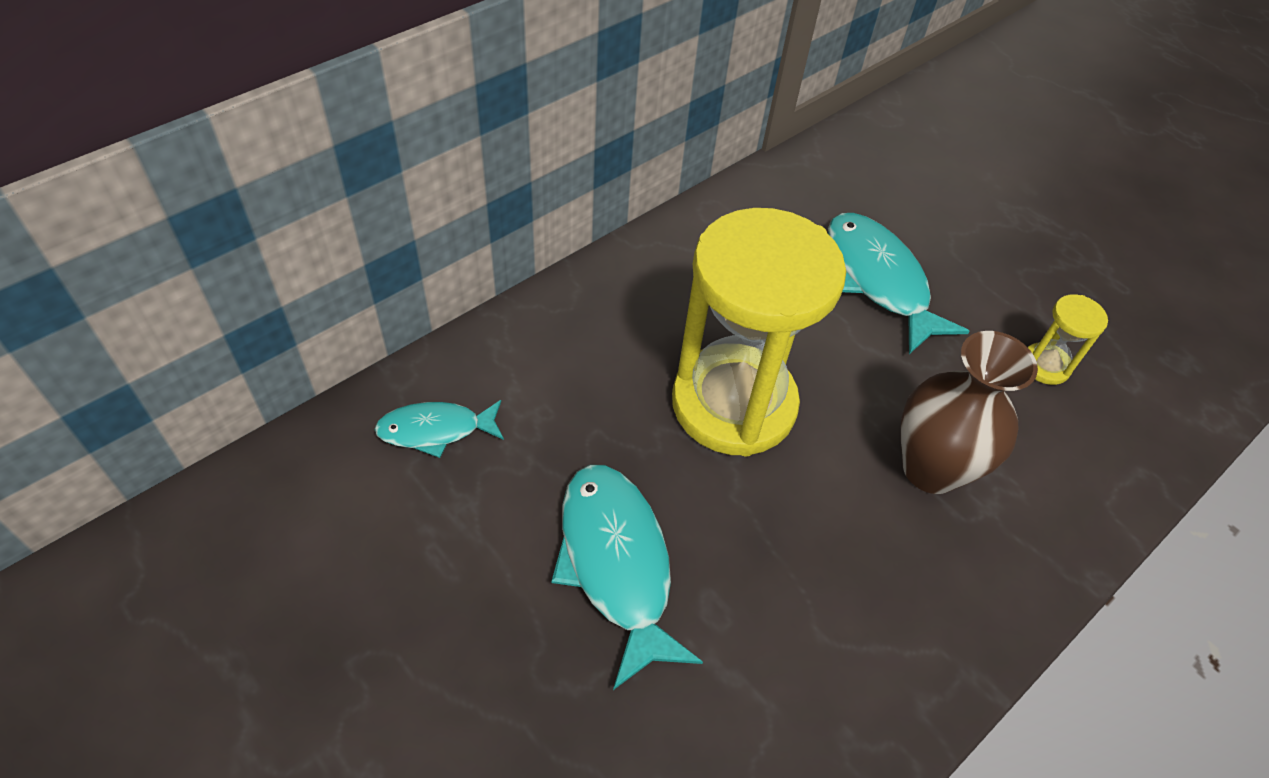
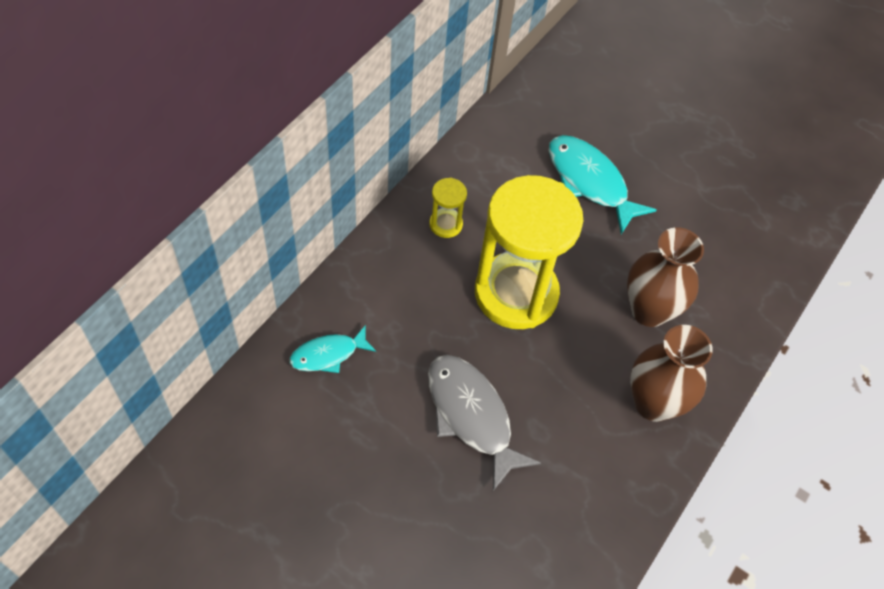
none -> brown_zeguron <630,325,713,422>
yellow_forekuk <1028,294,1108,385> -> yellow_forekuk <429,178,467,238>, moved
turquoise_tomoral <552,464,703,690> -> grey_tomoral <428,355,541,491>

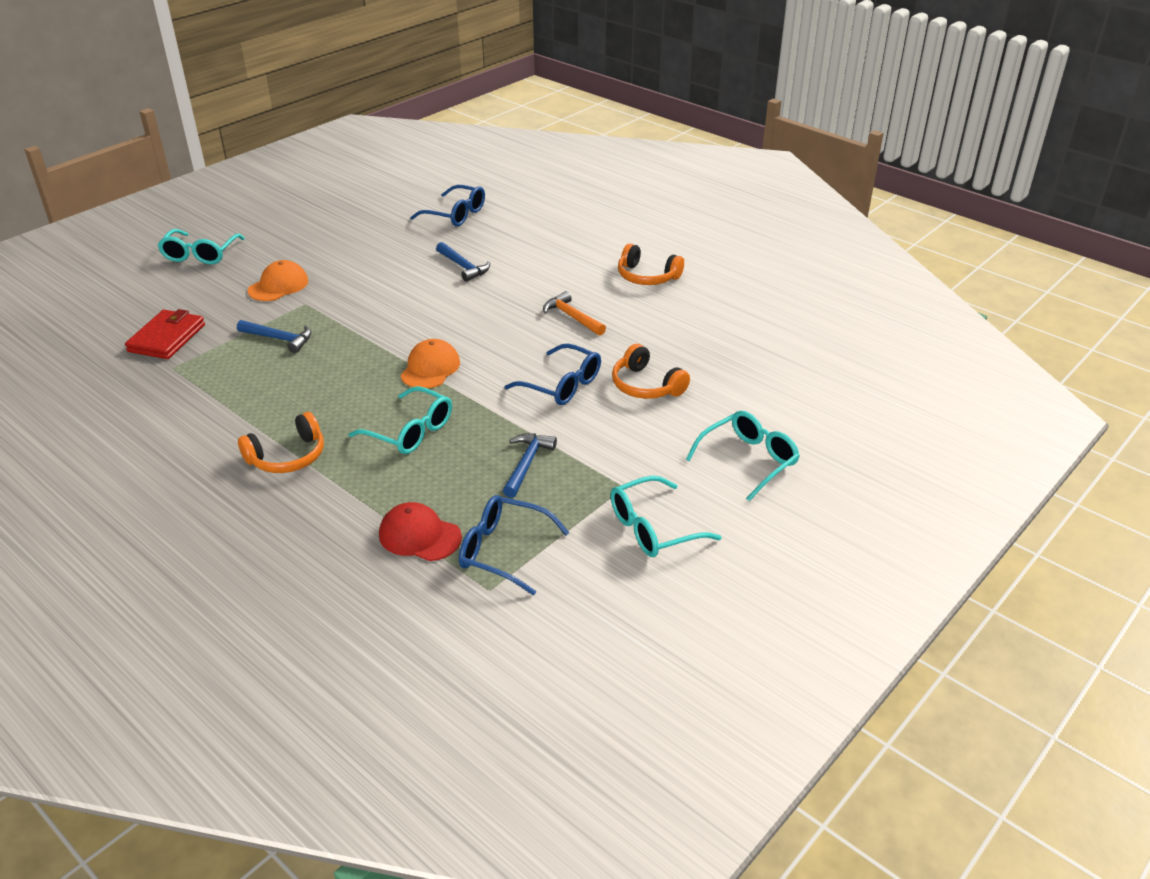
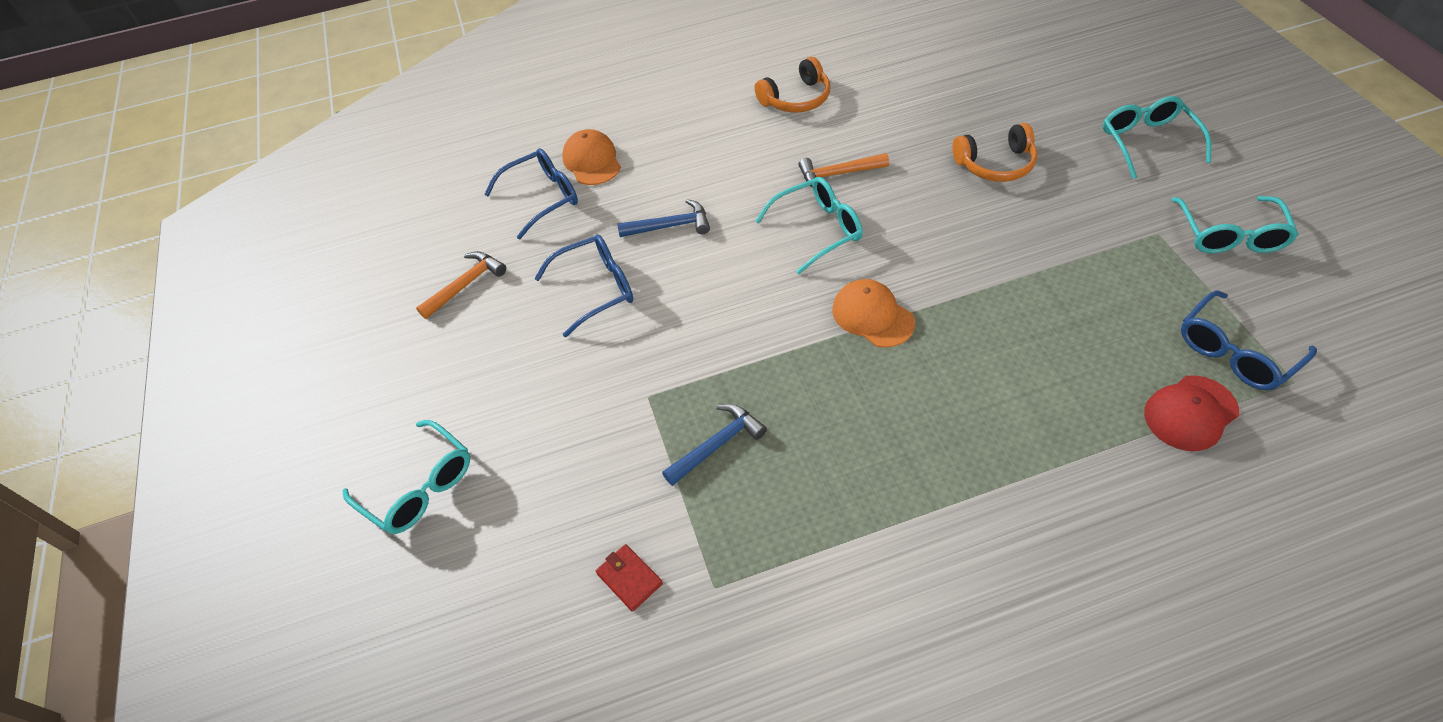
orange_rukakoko <238,412,324,473> -> none
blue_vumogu <503,433,557,498> -> none
none -> orange_vumogu <416,251,506,319>
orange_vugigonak <248,260,308,301> -> orange_vugigonak <562,129,621,185>, moved
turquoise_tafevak <348,386,452,454> -> turquoise_tafevak <755,177,863,274>, moved
blue_tafevak <504,344,601,405> -> blue_tafevak <534,235,633,337>, moved
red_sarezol <125,309,205,359> -> red_sarezol <596,544,663,612>, x0.55

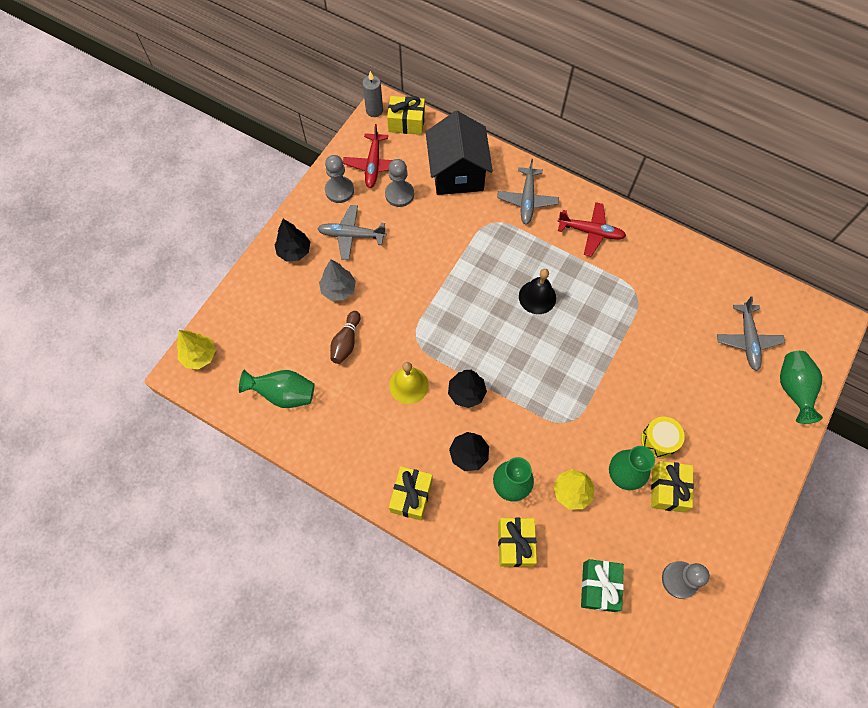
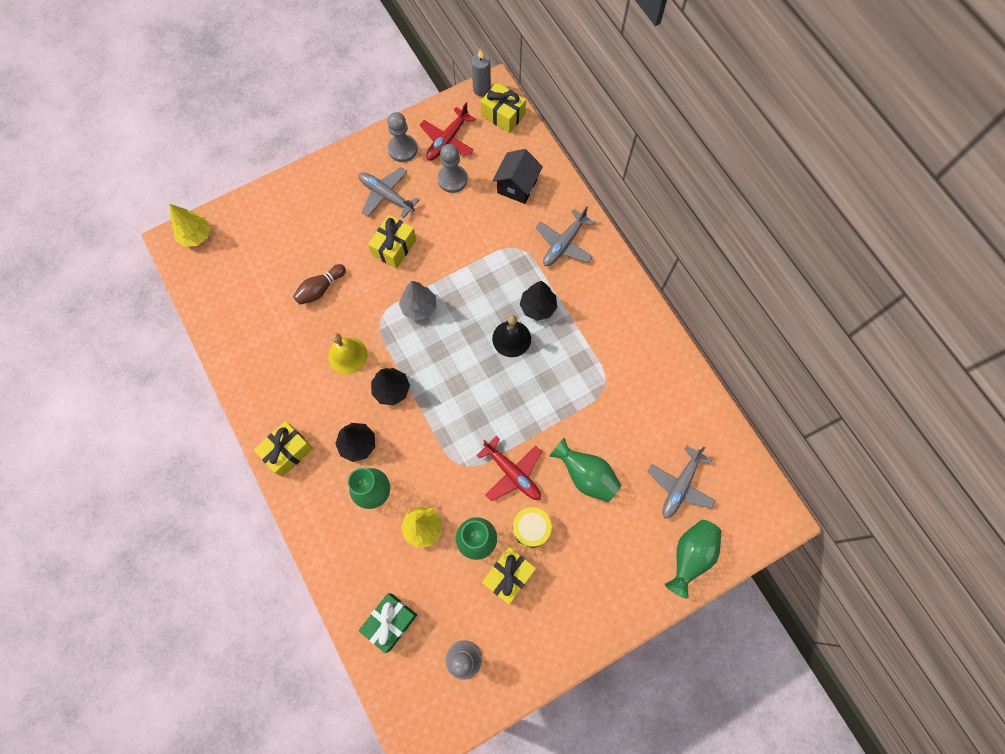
green_zeguron <239,370,314,408> -> green_zeguron <549,438,621,502>, moved
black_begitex <275,219,310,262> -> black_begitex <520,281,557,321>, moved
grey_begitex <319,259,356,301> -> grey_begitex <399,281,436,321>, moved
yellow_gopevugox <498,518,537,567> -> yellow_gopevugox <368,215,417,269>, moved
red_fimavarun <557,202,626,257> -> red_fimavarun <477,436,542,501>, moved
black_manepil <426,111,493,195> -> black_manepil <492,149,543,204>, x0.63

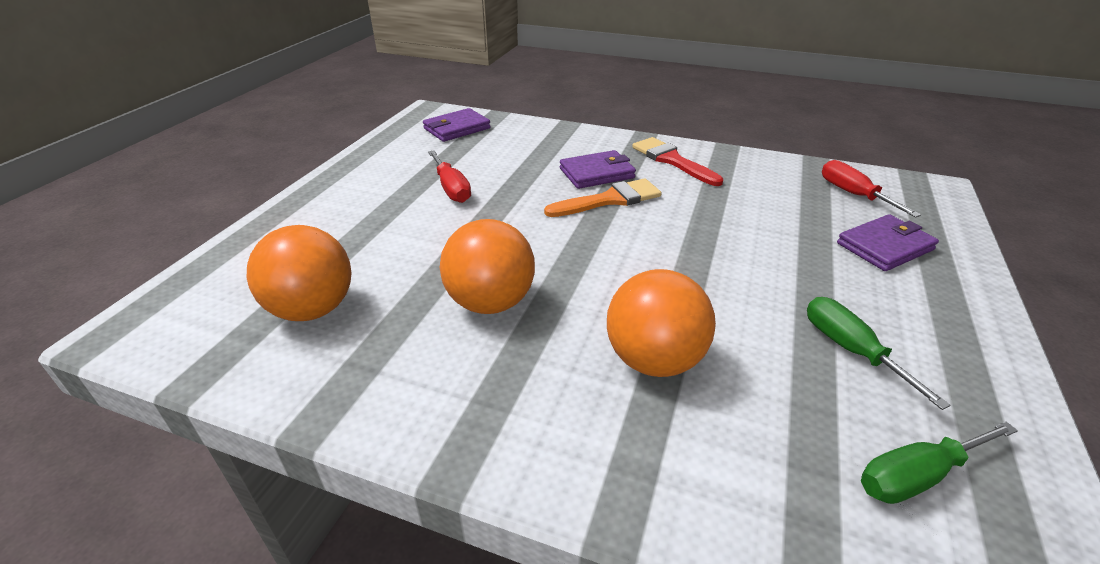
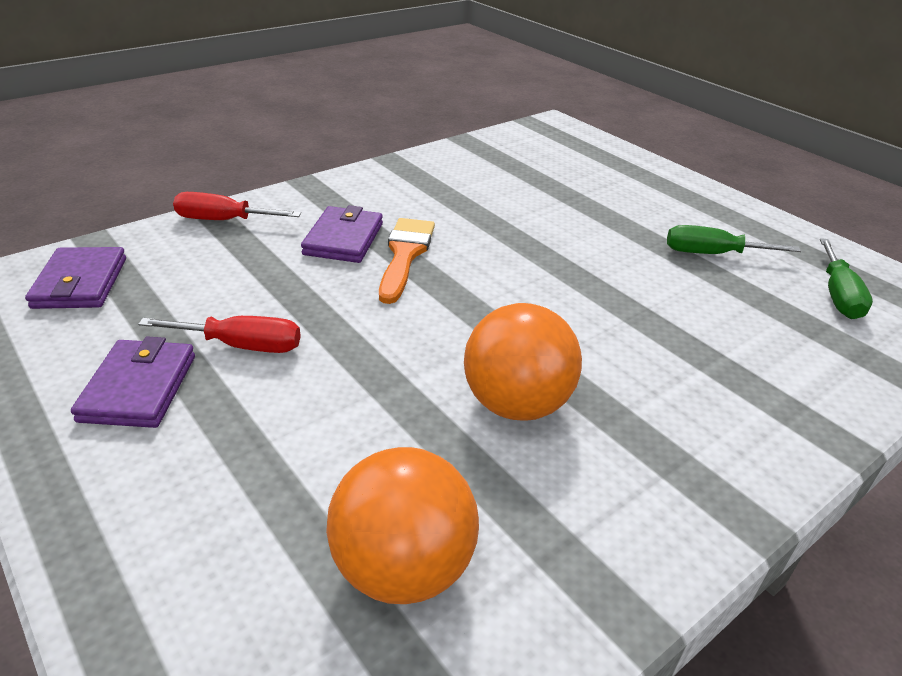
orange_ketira <607,269,716,377> -> none
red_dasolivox <632,137,723,186> -> none
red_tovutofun <822,160,921,218> -> red_tovutofun <173,192,301,220>, moved
purple_sarezol <837,214,939,271> -> purple_sarezol <71,336,195,428>, moved

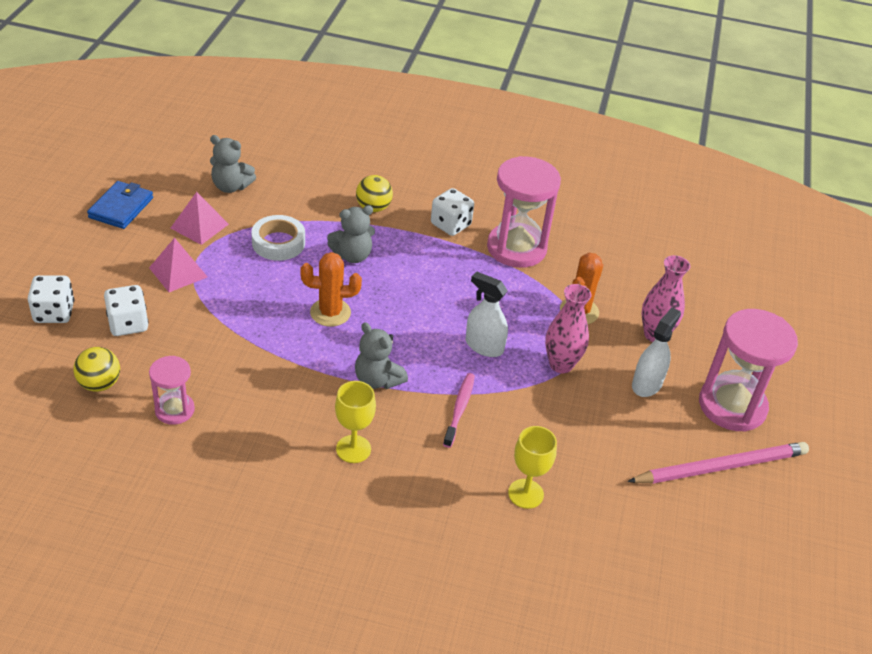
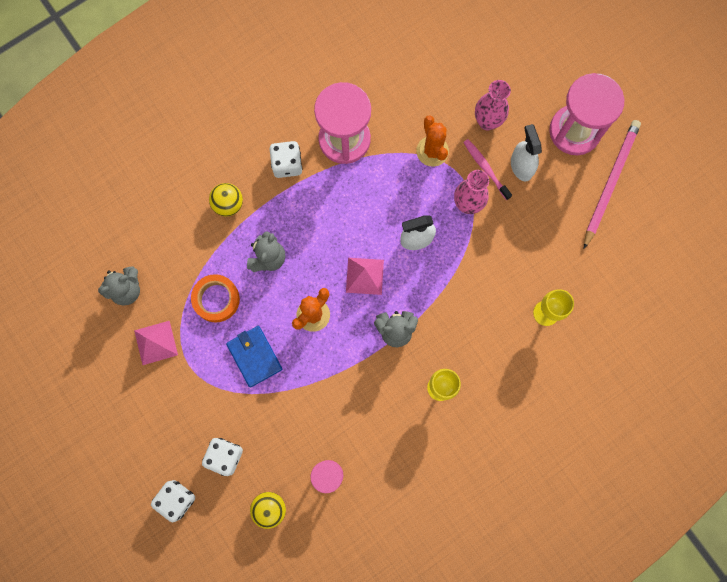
blue_sarezol <87,181,153,229> -> blue_sarezol <226,326,282,388>, moved
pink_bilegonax <149,238,207,292> -> pink_bilegonax <346,258,384,295>, moved
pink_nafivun <443,373,475,448> -> pink_nafivun <463,139,512,200>, moved
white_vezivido <251,215,305,261> -> orange_vezivido <191,274,240,322>

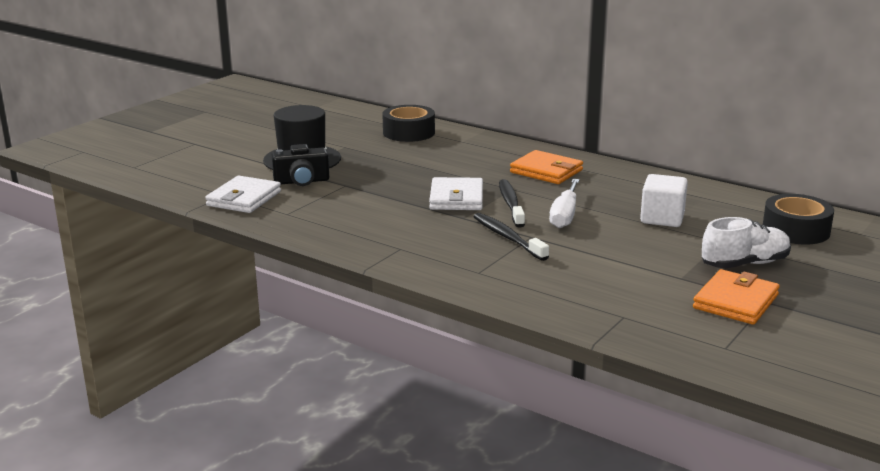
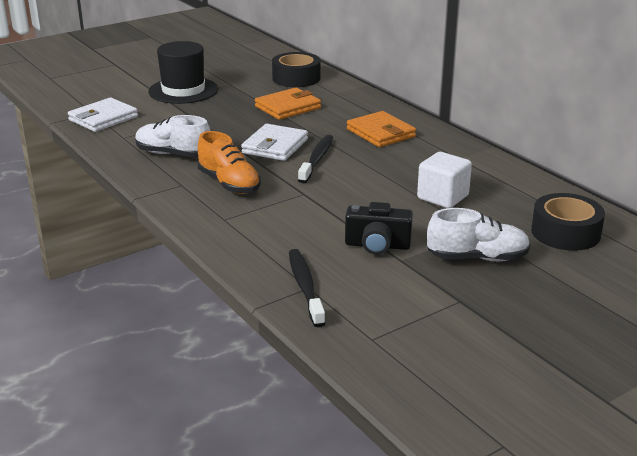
white_tovutofun <549,179,580,228> -> none
none -> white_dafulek <135,115,211,157>
none -> orange_dafulek <198,131,261,194>
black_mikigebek <272,144,329,186> -> black_mikigebek <345,202,413,255>, moved
black_nafivun <473,213,549,261> -> black_nafivun <289,249,326,327>, moved
orange_sarezol <693,269,780,325> -> orange_sarezol <255,88,321,120>, moved

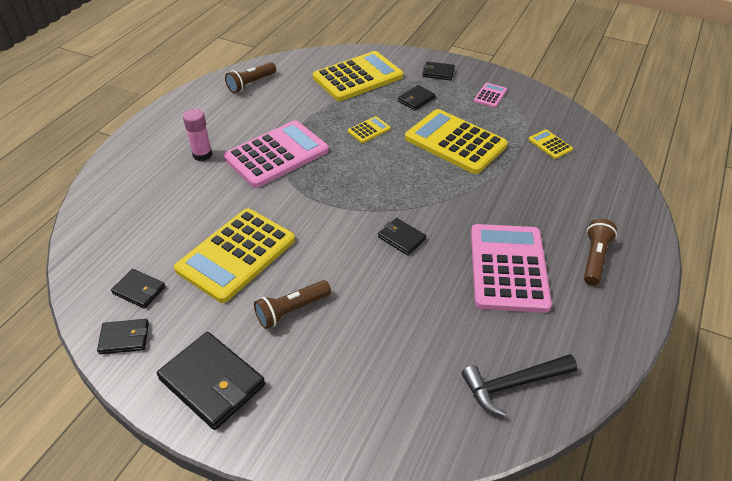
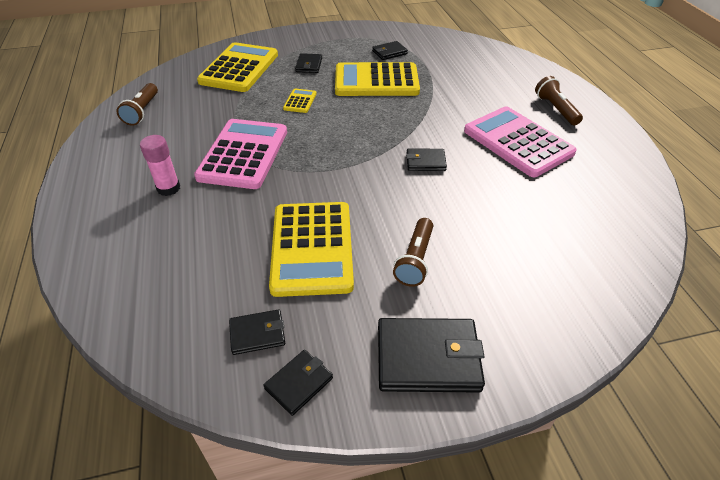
black_vumogu <462,354,577,417> -> none
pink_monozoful <474,83,507,108> -> none
yellow_monozoful <528,129,573,159> -> none
black_sarezol <422,61,455,80> -> black_sarezol <372,41,408,60>, moved

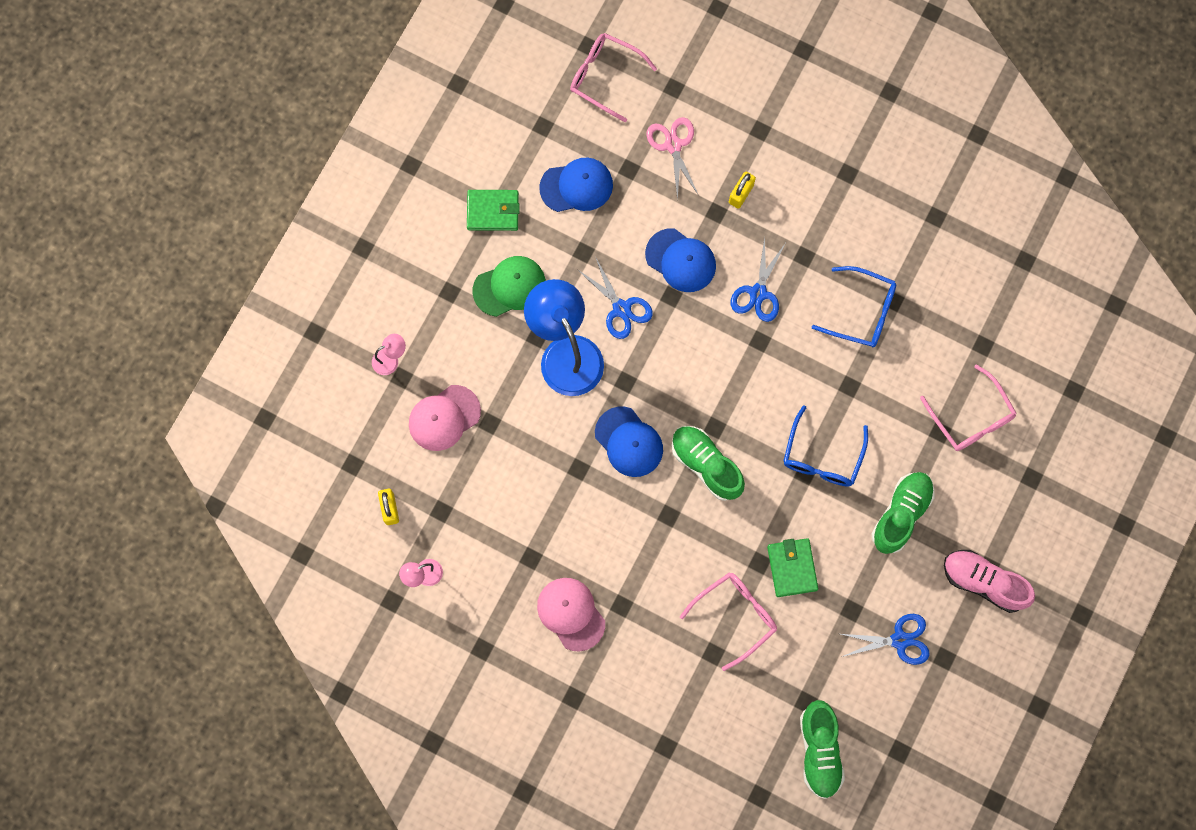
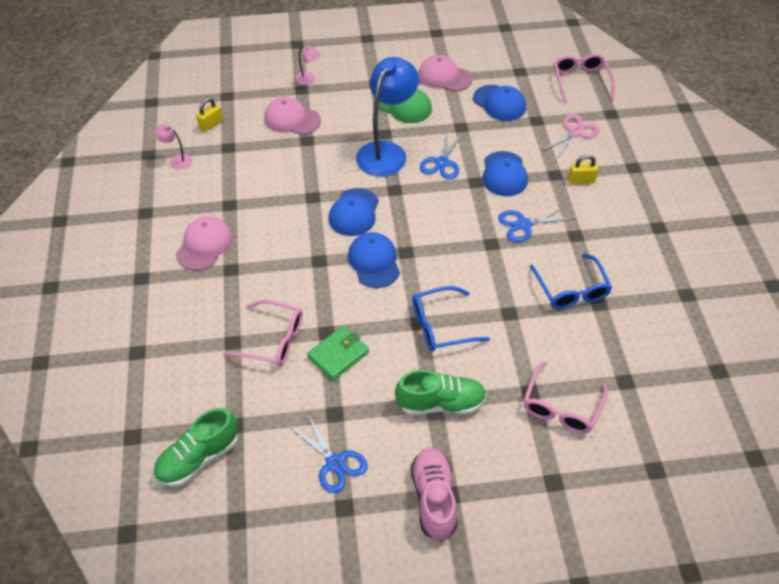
green_sarezol <467,190,520,231> -> pink_vugigonak <418,55,472,92>
green_dafulek <671,426,745,501> -> blue_vugigonak <348,232,400,288>

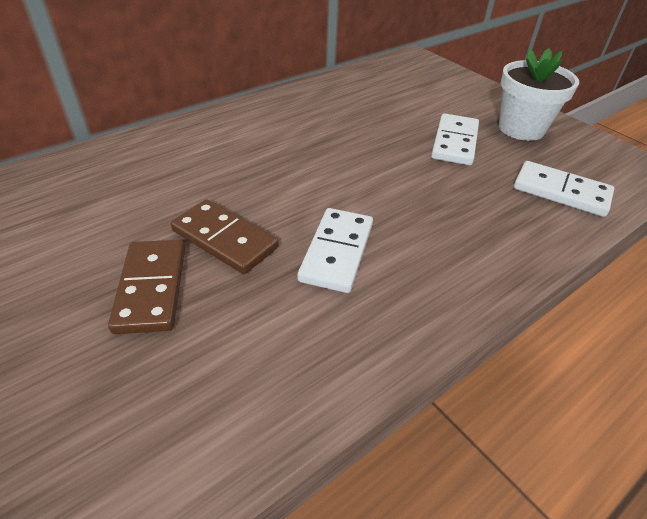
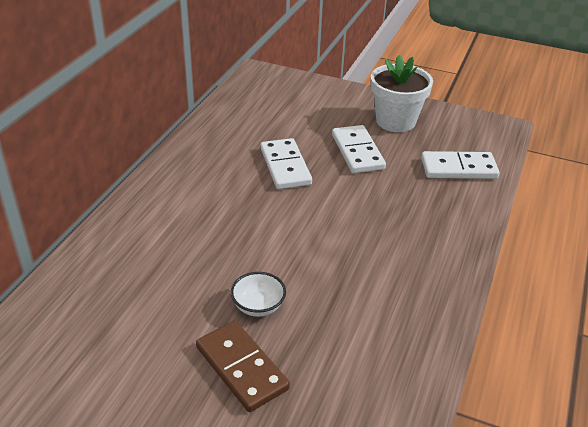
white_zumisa <298,208,373,293> -> white_zumisa <261,138,312,189>, moved
brown_zumisa <171,199,279,274> -> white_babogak <231,272,286,317>

